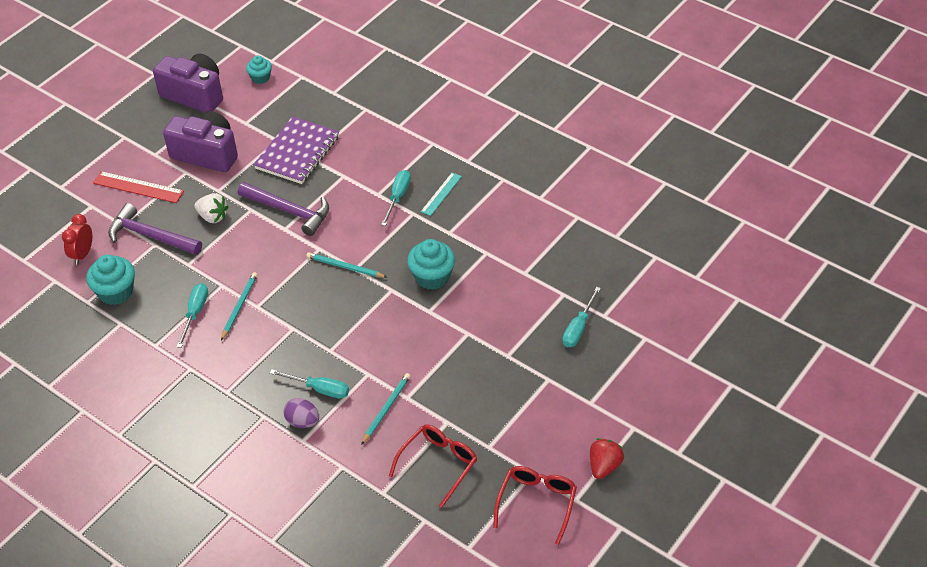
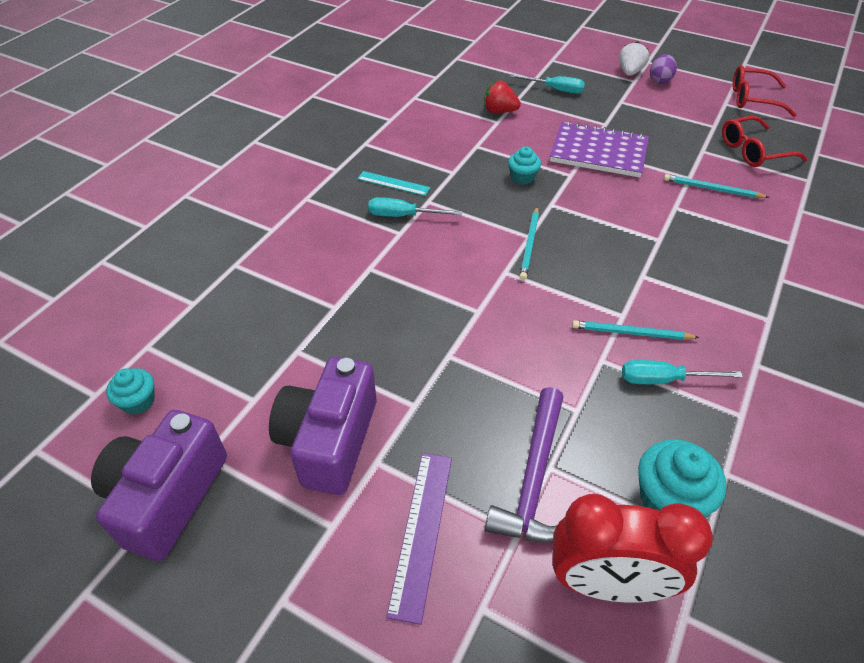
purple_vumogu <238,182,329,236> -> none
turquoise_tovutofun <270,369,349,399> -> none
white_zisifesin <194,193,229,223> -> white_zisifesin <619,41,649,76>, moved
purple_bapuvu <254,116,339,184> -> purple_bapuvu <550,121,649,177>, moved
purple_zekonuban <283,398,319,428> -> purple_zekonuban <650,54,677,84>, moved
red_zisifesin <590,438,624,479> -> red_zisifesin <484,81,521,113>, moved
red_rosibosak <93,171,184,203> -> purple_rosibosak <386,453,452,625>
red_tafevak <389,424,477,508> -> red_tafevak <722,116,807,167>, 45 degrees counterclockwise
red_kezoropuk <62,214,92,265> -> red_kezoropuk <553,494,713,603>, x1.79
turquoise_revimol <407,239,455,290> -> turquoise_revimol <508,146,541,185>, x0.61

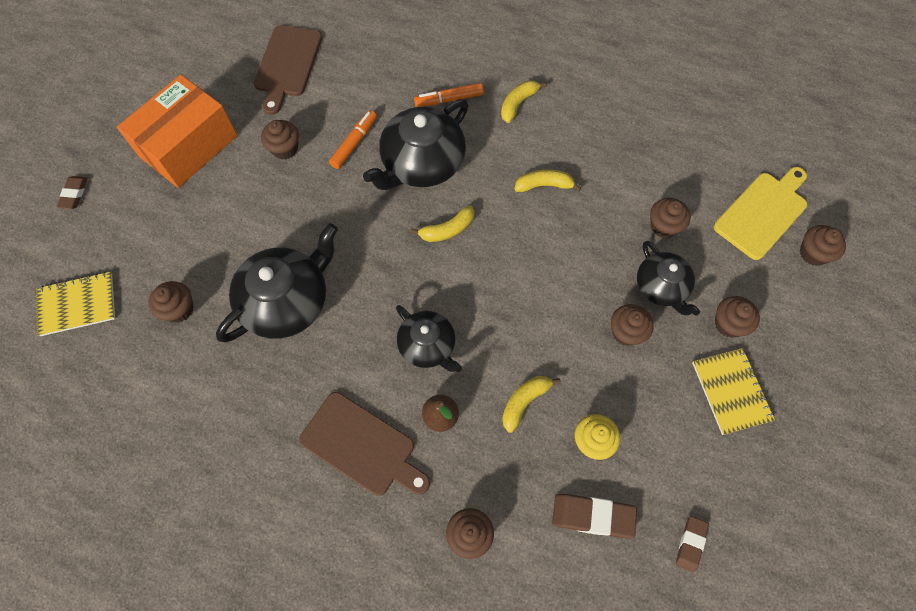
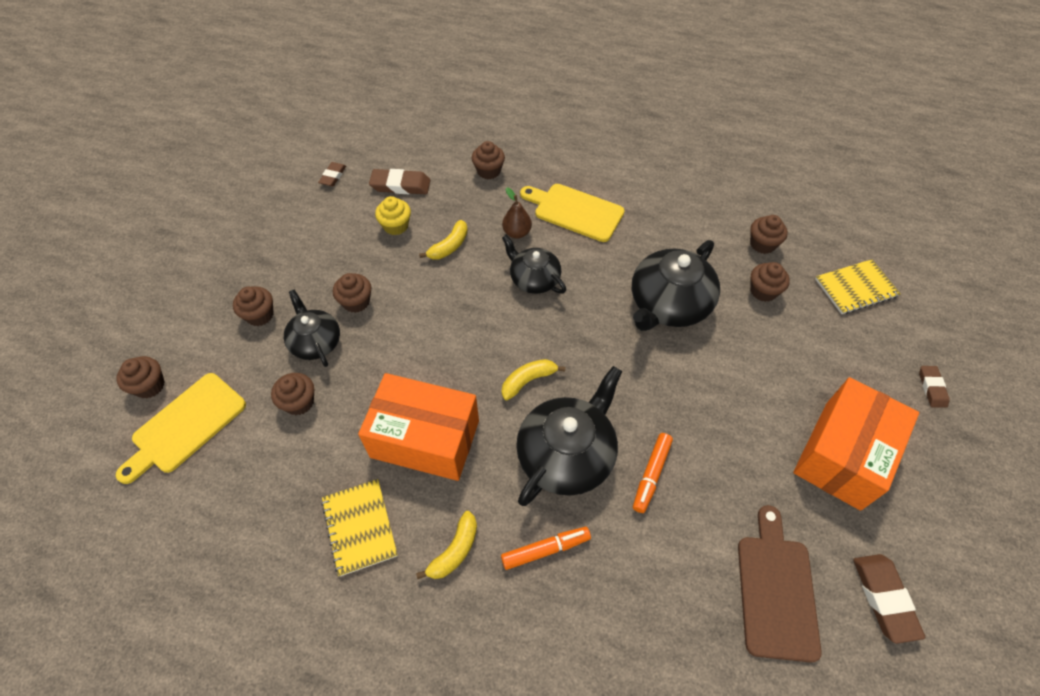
none -> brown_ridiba <853,554,925,644>
brown_revimol <261,120,299,160> -> brown_revimol <750,215,788,254>, moved
yellow_bapuvu <692,348,775,435> -> yellow_bapuvu <321,479,398,577>, moved
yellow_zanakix <515,170,582,192> -> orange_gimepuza <358,373,479,481>
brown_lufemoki <299,392,430,496> -> yellow_lufemoki <520,184,625,242>

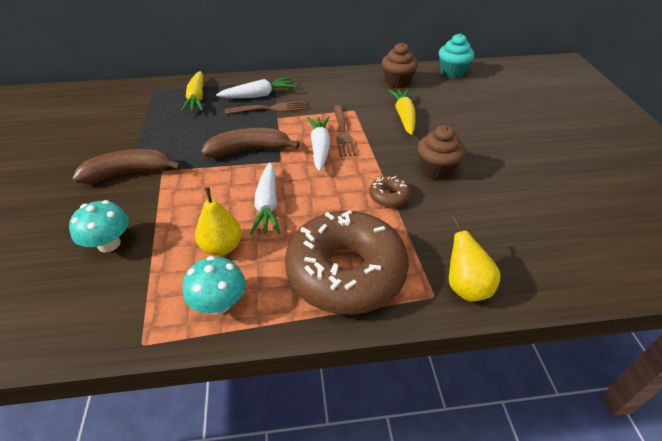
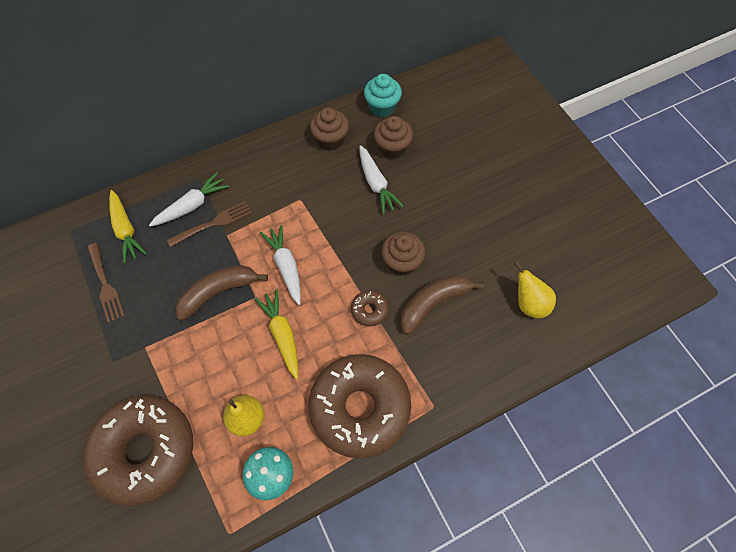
none -> brown_revimol <374,116,413,159>
brown_zanakix <72,149,182,184> -> brown_zanakix <401,275,484,335>, moved
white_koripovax <250,163,280,235> -> white_koripovax <359,145,403,214>, moved
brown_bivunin <333,105,356,157> -> brown_bivunin <87,243,125,323>, moved
yellow_koripovax <388,89,415,135> -> yellow_koripovax <254,289,298,379>, moved
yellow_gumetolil <449,216,501,302> -> yellow_gumetolil <514,262,556,318>, moved
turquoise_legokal <69,200,129,252> -> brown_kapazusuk <83,395,193,506>

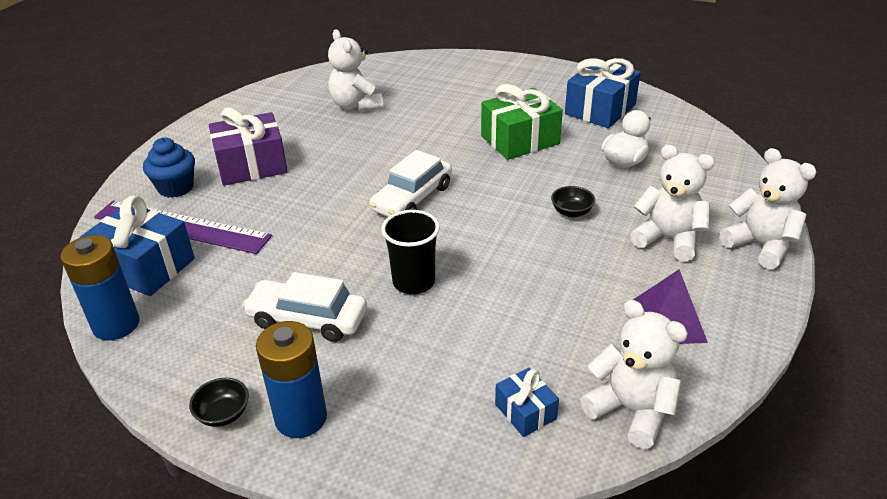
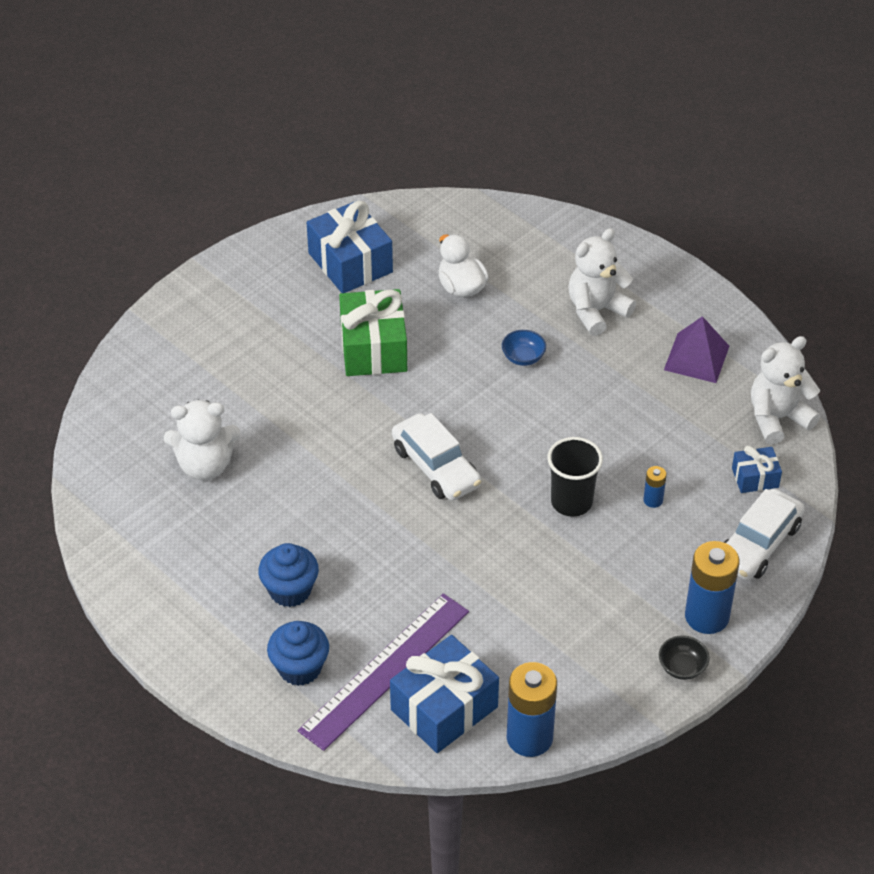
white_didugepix <720,148,816,269> -> none
none -> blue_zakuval <643,466,667,508>
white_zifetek <242,272,367,342> -> white_zifetek <724,489,805,580>, moved
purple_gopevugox <209,107,288,186> -> blue_revimol <258,543,319,607>
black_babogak <551,186,595,217> -> blue_babogak <502,330,546,366>

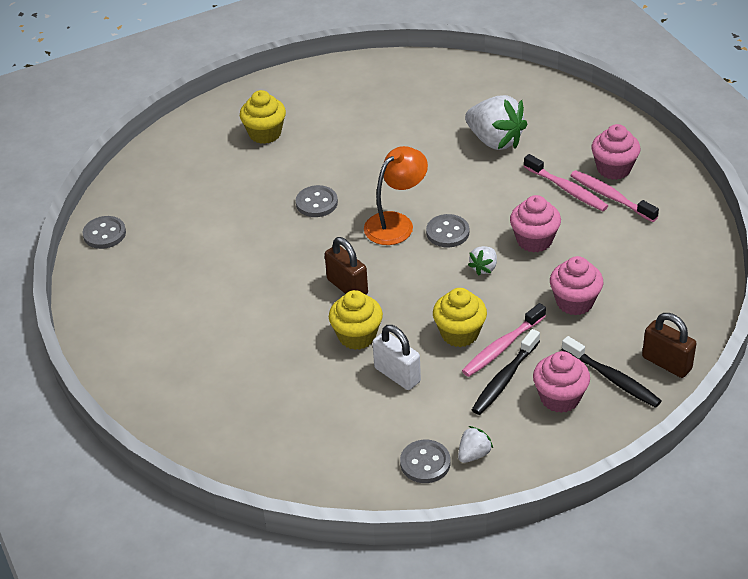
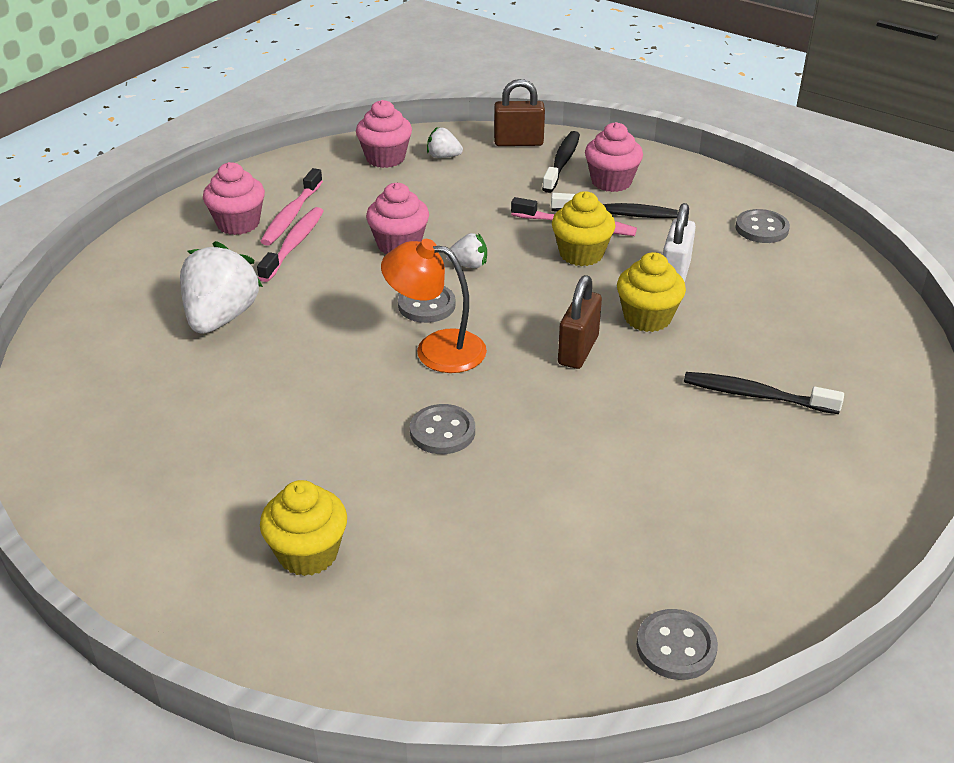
none -> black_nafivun <684,372,844,414>
white_zisifesin <458,426,493,463> -> white_zisifesin <427,127,463,158>, moved
pink_revimol <550,256,603,315> -> pink_revimol <356,100,412,168>, moved
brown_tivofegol <642,313,696,378> -> brown_tivofegol <494,79,545,146>, 75 degrees clockwise

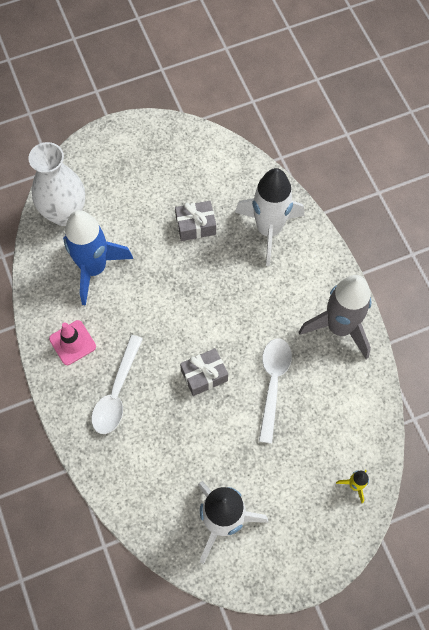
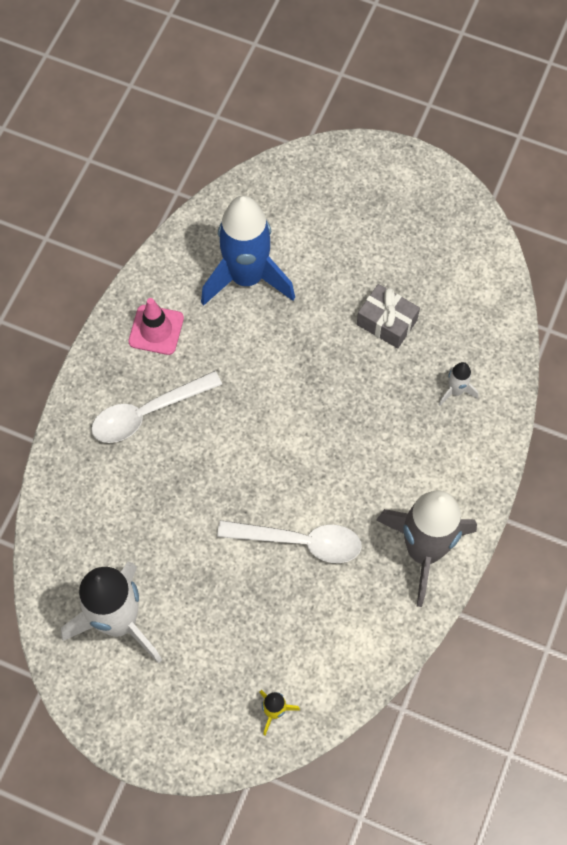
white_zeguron <28,142,85,226> -> none
grey_gopevugox <180,348,228,396> -> none
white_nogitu <259,338,292,444> -> white_nogitu <217,520,362,563>, 45 degrees clockwise
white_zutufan <235,168,304,266> -> white_zutufan <439,362,478,406>, x0.42

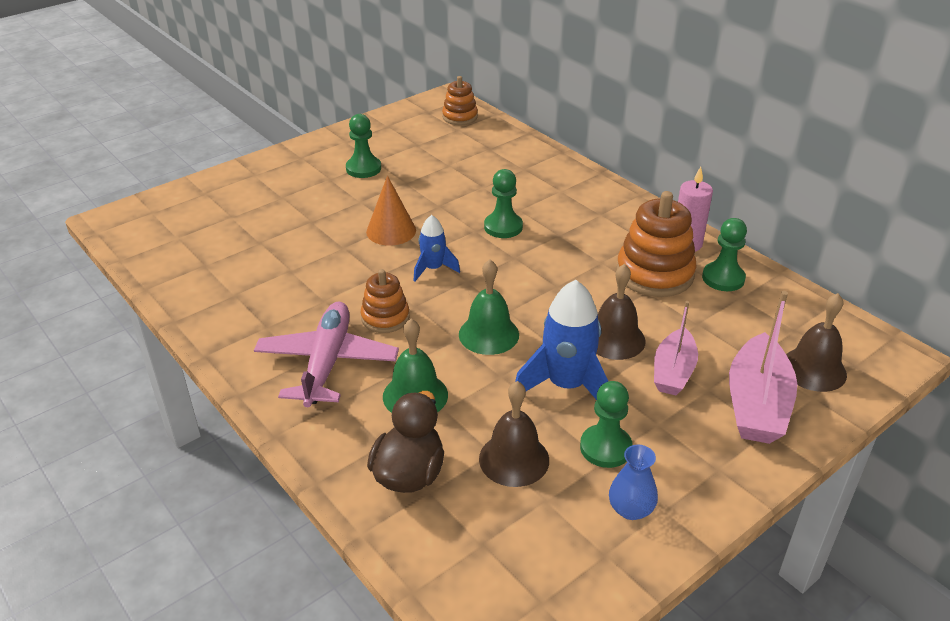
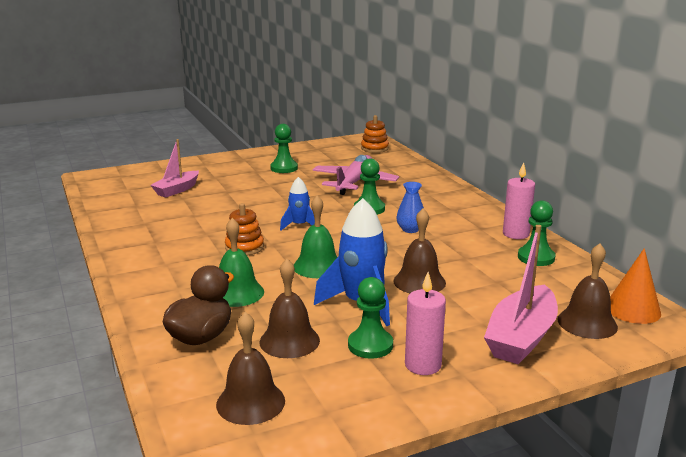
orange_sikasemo <617,191,697,297> -> none
none -> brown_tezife <216,312,285,425>
none -> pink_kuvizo <405,272,446,375>
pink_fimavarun <254,302,399,407> -> pink_fimavarun <313,155,399,195>, moved
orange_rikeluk <366,176,416,246> -> orange_rikeluk <610,248,661,324>, moved
blue_zeguron <609,445,658,520> -> blue_zeguron <396,182,424,233>, moved
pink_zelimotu <654,301,698,395> -> pink_zelimotu <150,139,199,198>, moved

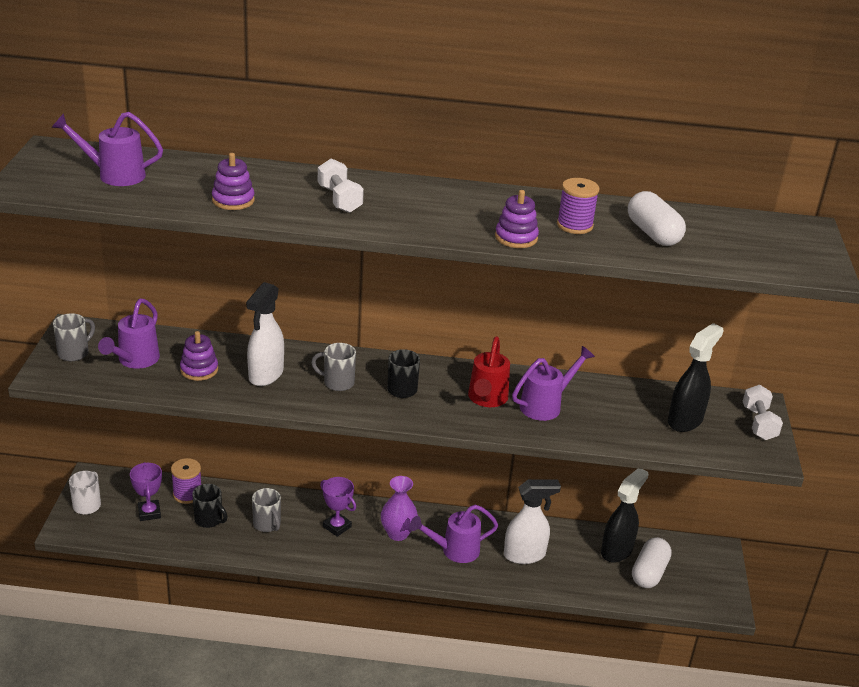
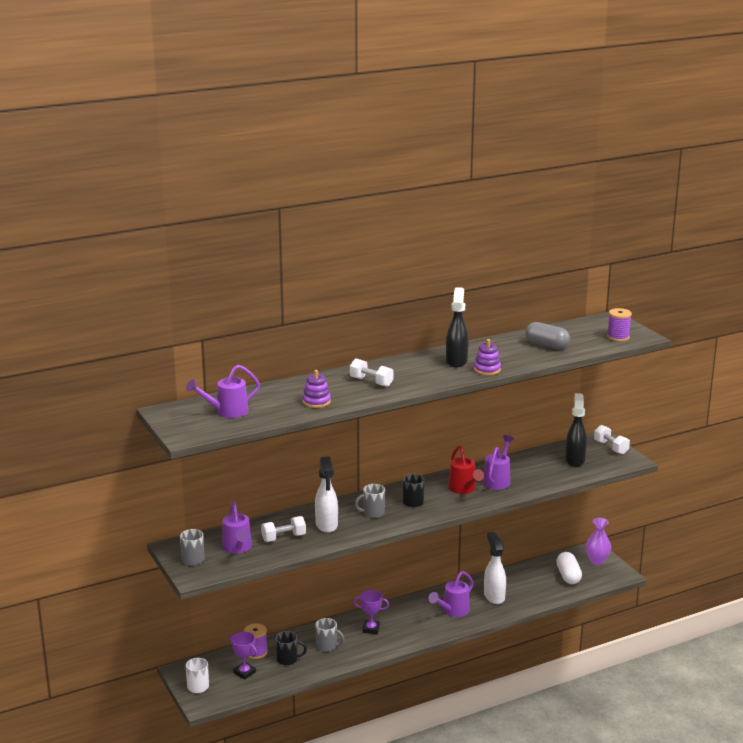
purple_zeguron <381,476,418,541> -> purple_zeguron <586,518,611,565>, moved
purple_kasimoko <557,178,600,234> -> purple_kasimoko <607,308,632,342>, moved
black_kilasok <601,469,648,562> -> black_kilasok <446,287,469,367>, moved
purple_sikasemo <180,331,218,381> -> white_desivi <261,516,306,542>
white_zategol <628,191,686,246> -> grey_zategol <525,322,570,349>
white_kilasok <504,479,561,564> -> white_kilasok <484,532,506,604>, 60 degrees counterclockwise

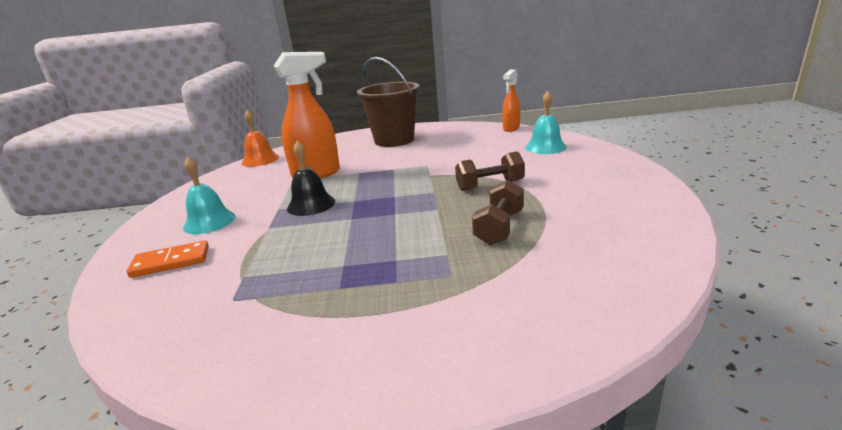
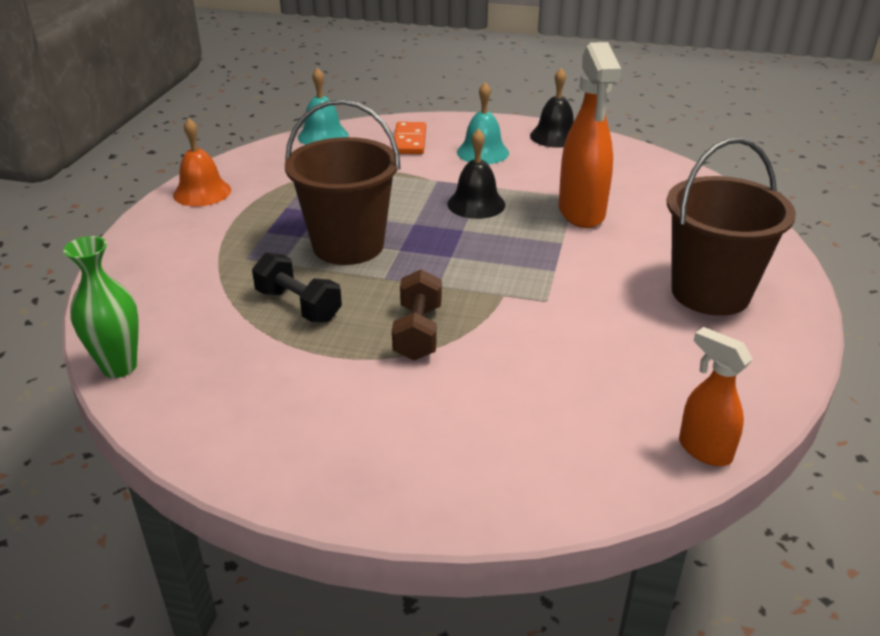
none -> green_zeguron <63,236,139,378>
none -> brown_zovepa <285,99,401,265>
none -> black_tezife <530,68,574,148>
orange_tezife <242,110,279,167> -> orange_tezife <173,118,231,206>, moved
turquoise_tezife <525,91,567,154> -> turquoise_tezife <298,68,349,145>, moved
brown_desivi <472,180,524,245> -> black_desivi <252,253,342,322>

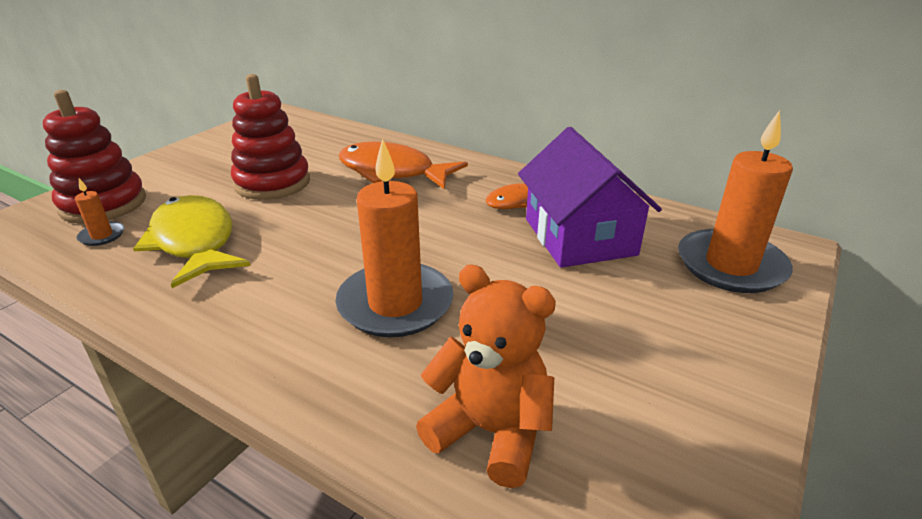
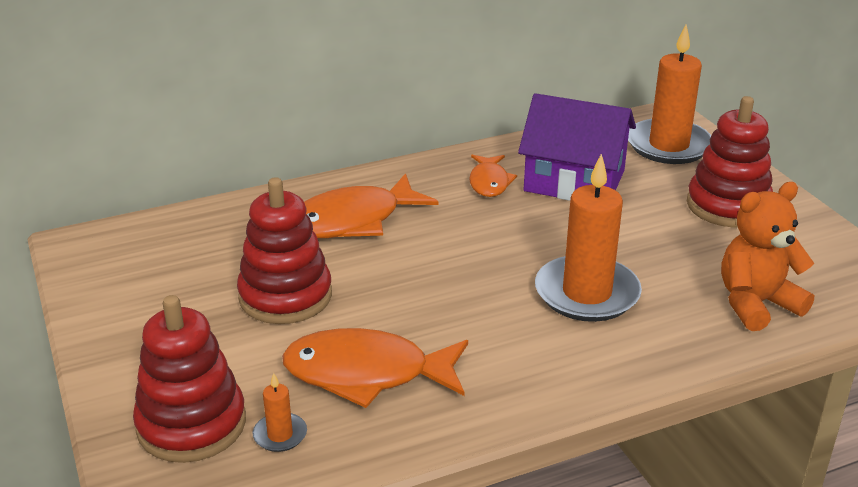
none -> red_sikasemo <687,96,773,227>
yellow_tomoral <133,195,250,288> -> orange_tomoral <282,328,468,408>

